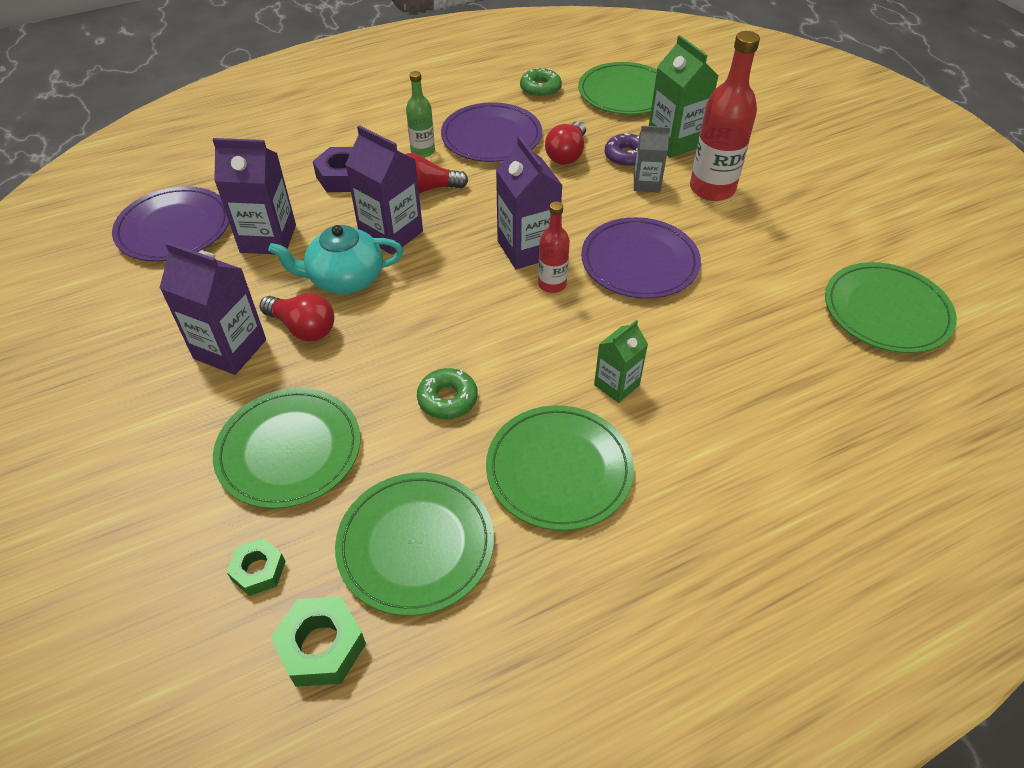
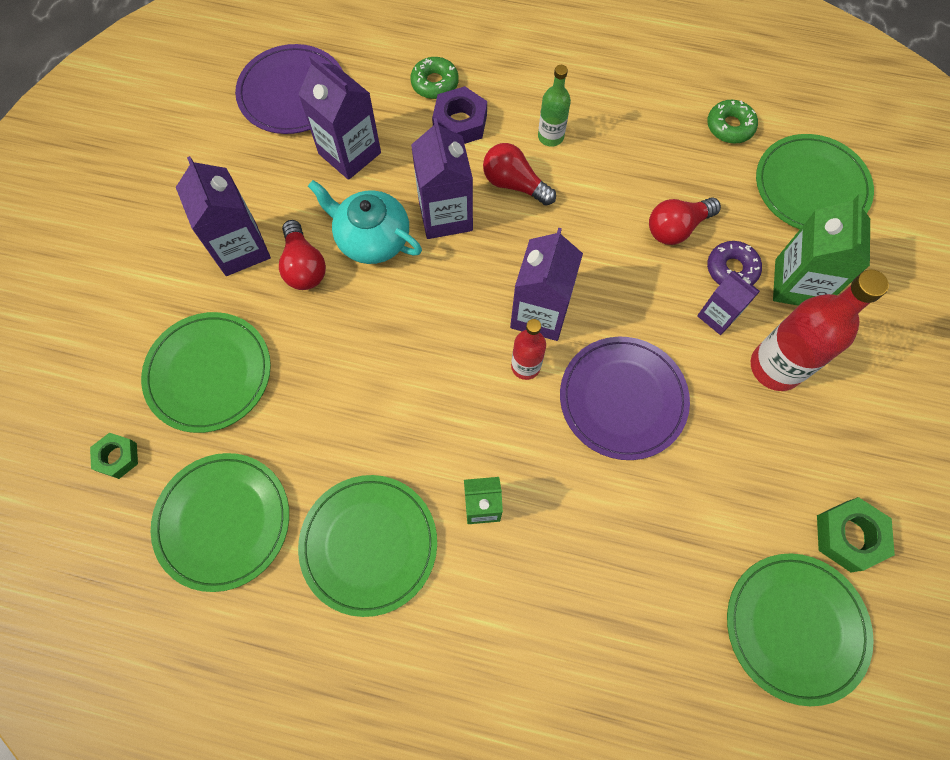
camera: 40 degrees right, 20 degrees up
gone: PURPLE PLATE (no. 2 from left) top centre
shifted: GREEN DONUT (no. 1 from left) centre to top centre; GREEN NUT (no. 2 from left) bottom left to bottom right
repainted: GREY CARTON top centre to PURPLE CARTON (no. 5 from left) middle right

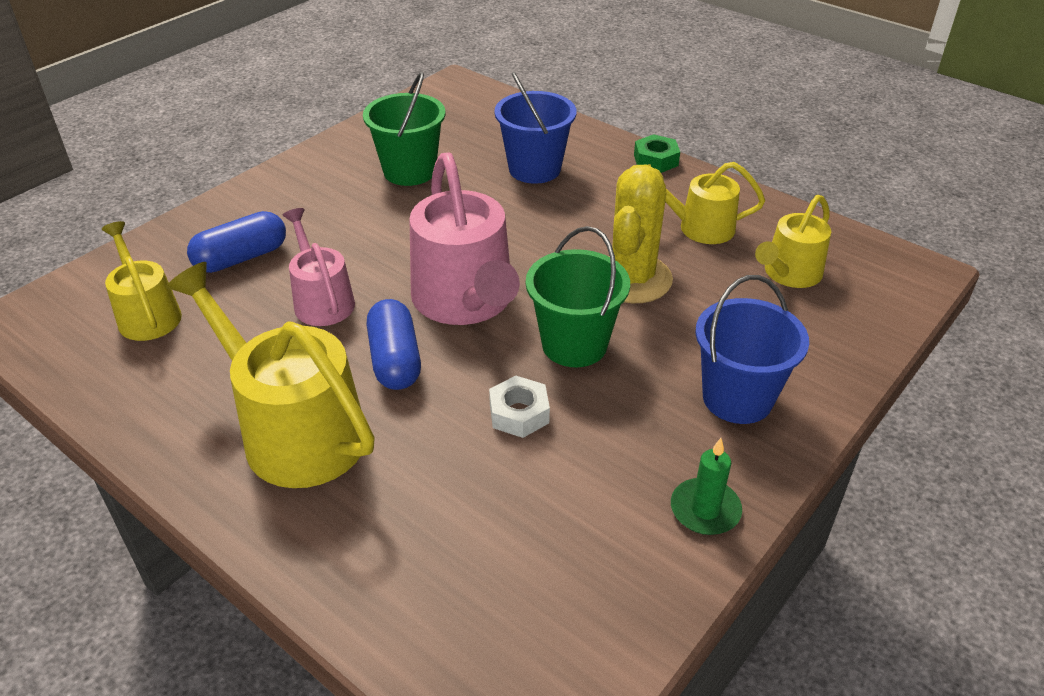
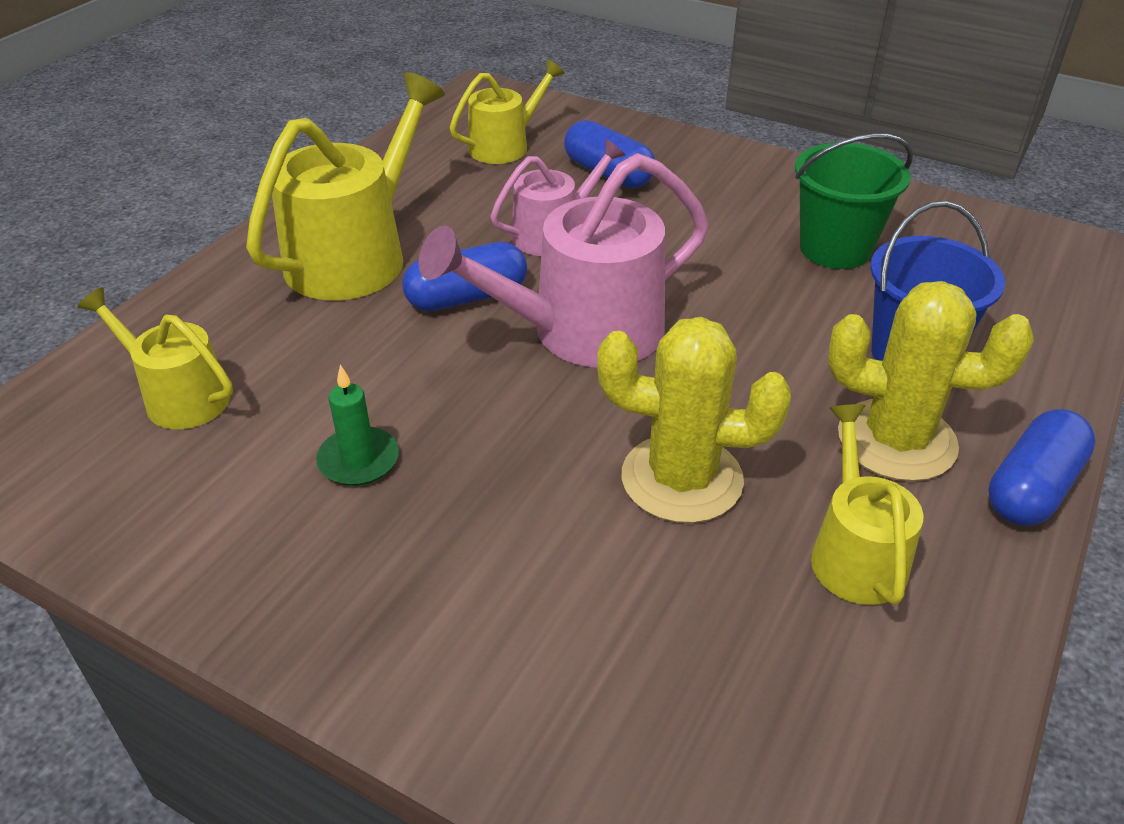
camera: 80 degrees right, 0 degrees up
gone: GREEN BUCKET (no. 2 from left) centre; BLUE BUCKET (no. 2 from left) middle right; WHITE NUT centre
new: YELLOW CACTUS (no. 2 from left) middle right
shifted: YELLOW WATERING CAN (no. 4 from left in the first image) middle right to YELLOW WATERING CAN (no. 1 from left) middle left; GREEN CANDLE bottom right to middle left
swapped: GREEN NUT top centre to BLUE CAPSULE (no. 3 from left) middle right

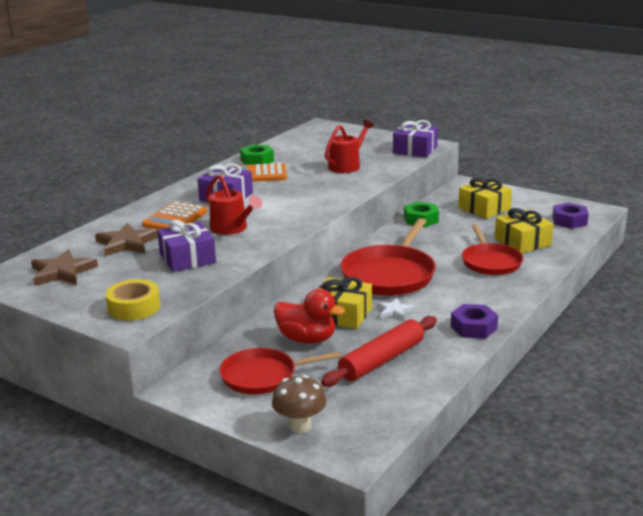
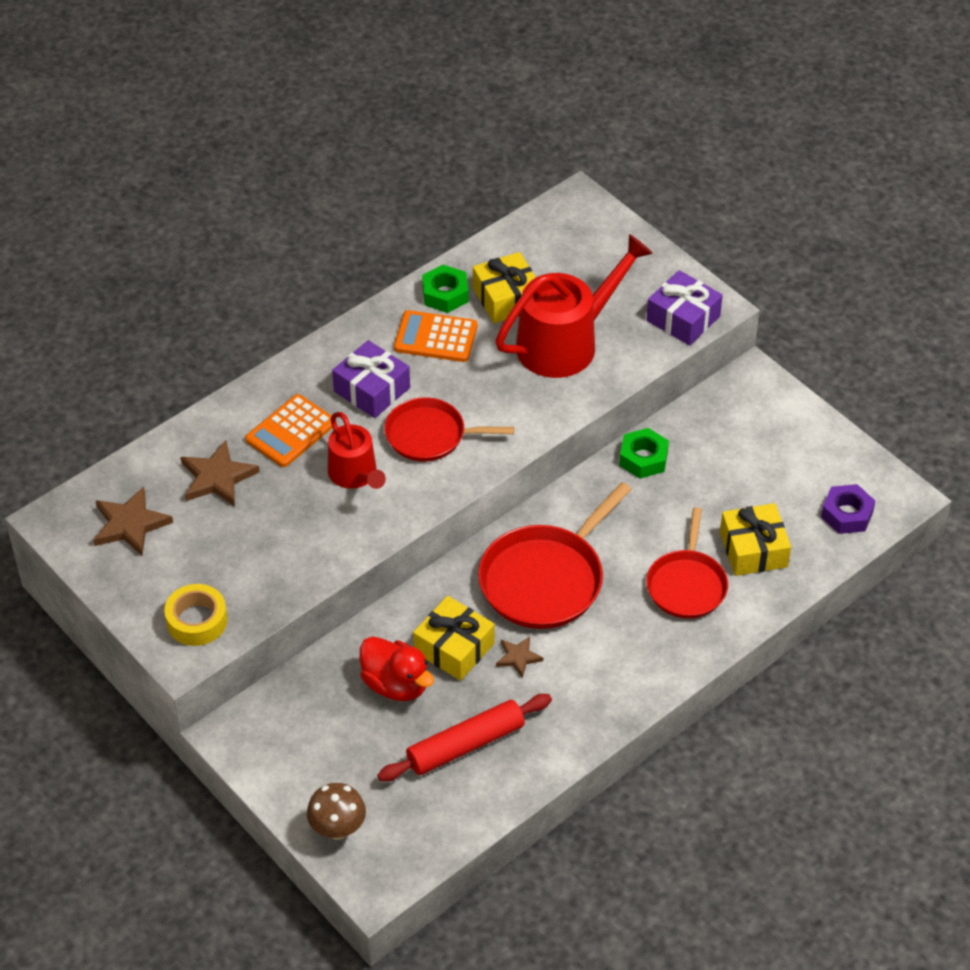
camera: 15 degrees right, 25 degrees up
gone: PURPLE GIFT (no. 1 from left) middle left; PURPLE NUT (no. 1 from left) middle right
shifted: YELLOW GIFT (no. 2 from left) middle right to top centre; RED PAN (no. 1 from left) bottom centre to centre
repainted: WHITE STAR centre to BROWN STAR (no. 3 from left) bottom centre
scaled: RED WATERING CAN (no. 2 from left) top centre = top centre x1.69

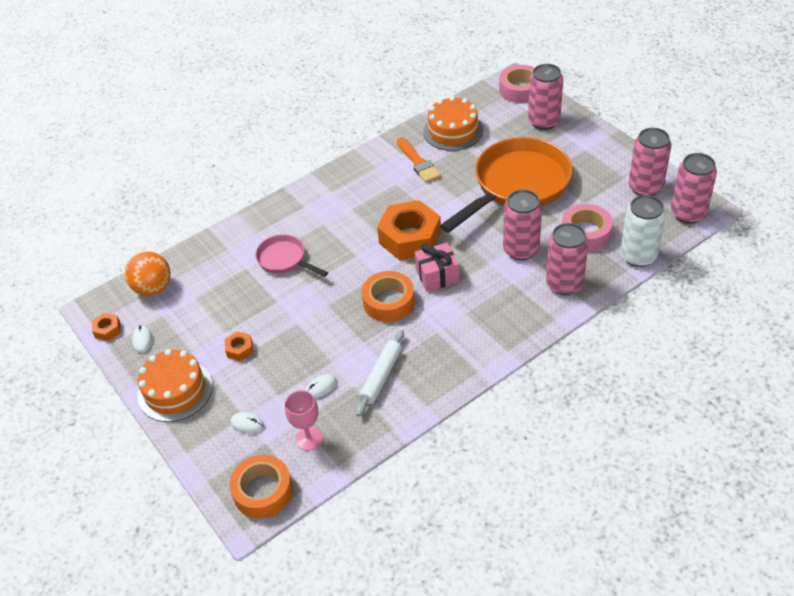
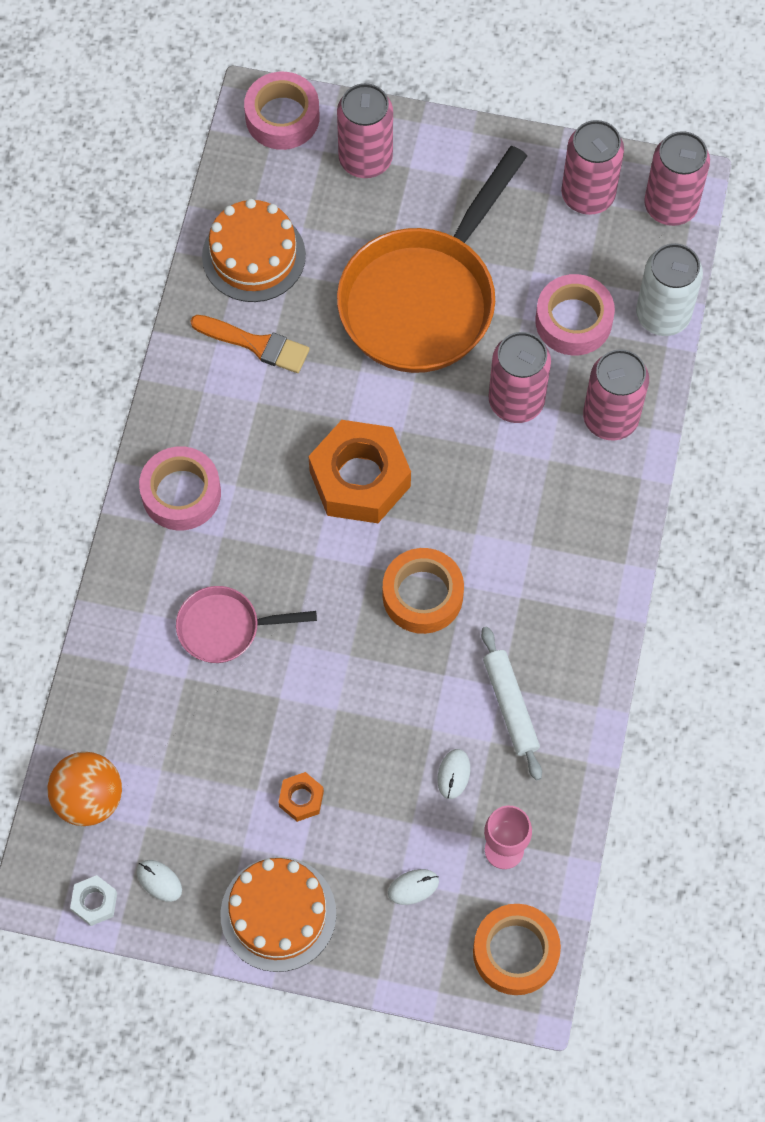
camera: 45 degrees left, 20 degrees up
gone: PINK GIFT centre
new: PINK TAPE (no. 1 from left) middle left
repainted: ORANGE NUT (no. 1 from left) middle left to WHITE NUT bottom left
rotated: ORANGE PAN top centre = top centre 150 degrees counterclockwise

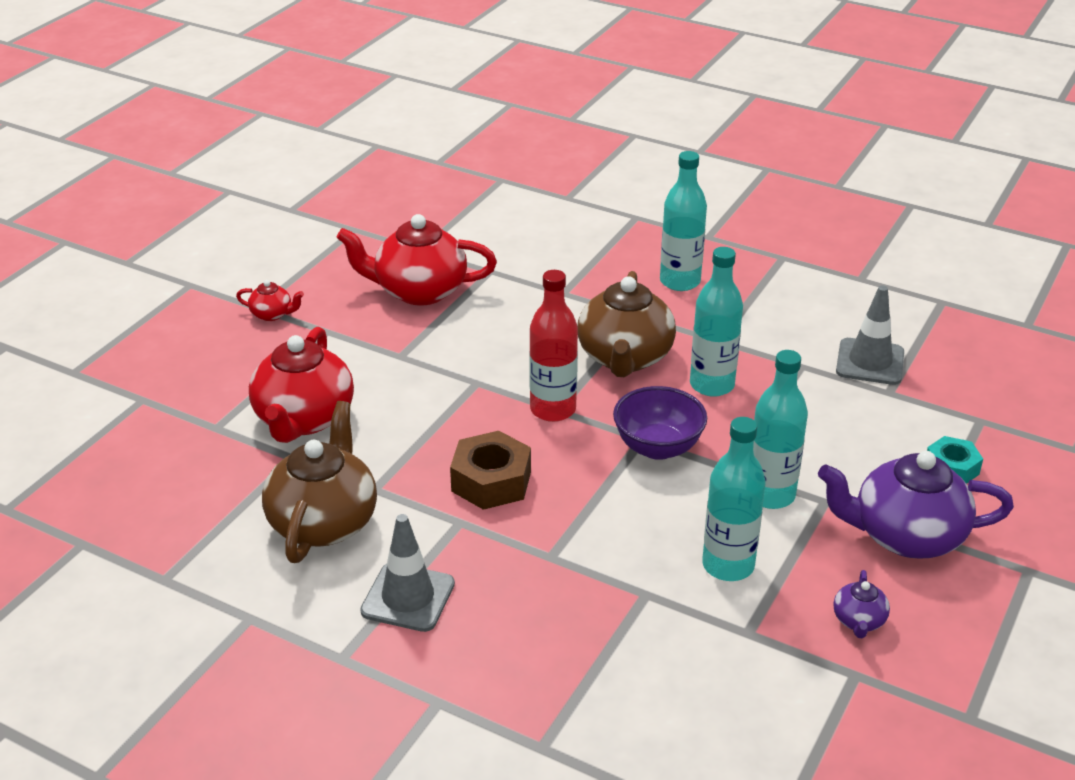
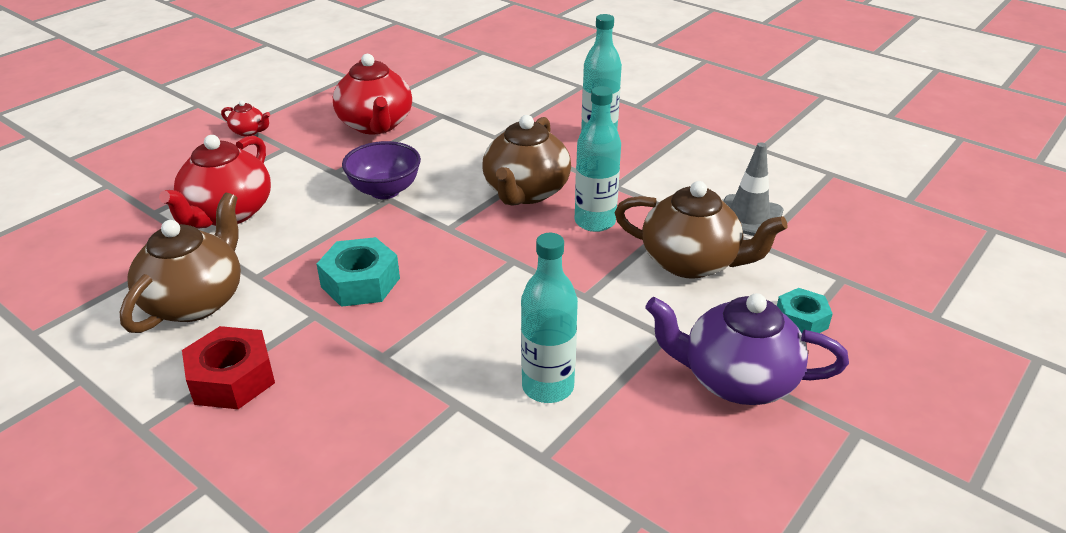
camera: 10 degrees right, 0 degrees up
gone: RED BOTTLE centre; TURQUOISE BOTTLE (no. 4 from left) middle right; PURPLE TEAPOT (no. 1 from left) bottom right
new: BROWN TEAPOT (no. 3 from left) centre
shifted: PURPLE BOWL centre to top centre
swapped: GREY TRAFFIC CONE (no. 1 from left) bottom centre to RED NUT bottom left
repainted: BROWN NUT centre to TURQUOISE NUT (no. 1 from left) centre
rotated: RED TEAPOT (no. 3 from left) centre = top centre 120 degrees counterclockwise

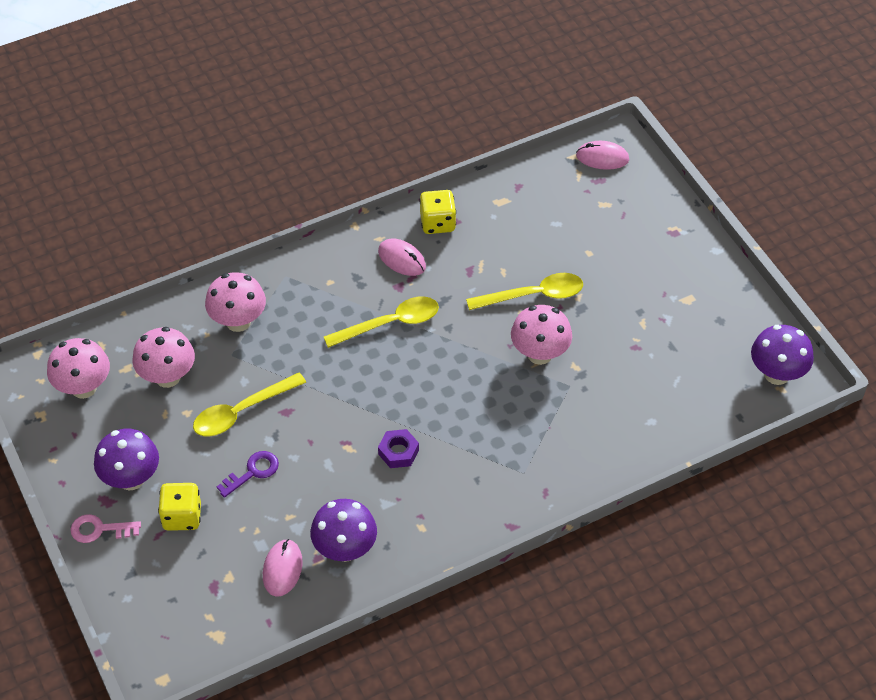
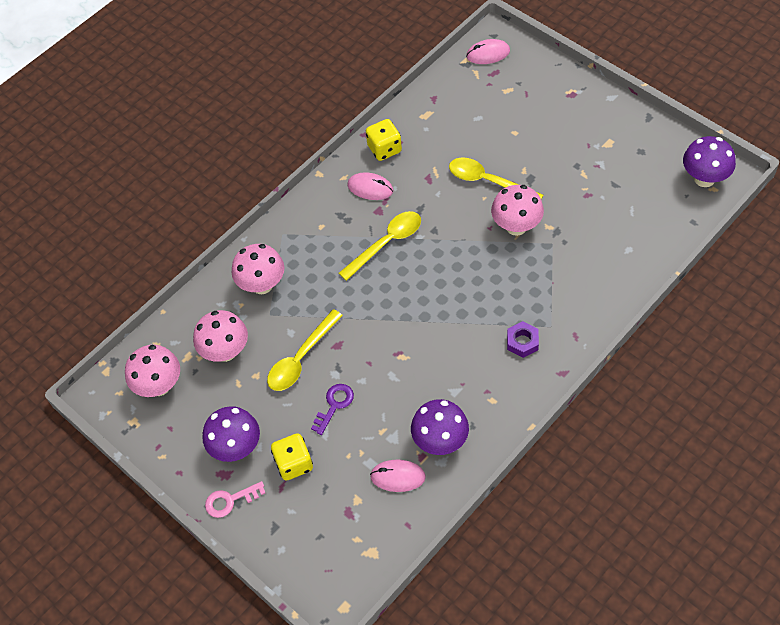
camera: 15 degrees left, 5 degrees up
shifted: PURPLE NUT centre to middle right
rotated: YELLOW SPOON (no. 3 from left) centre = top centre 120 degrees counterclockwise; PINK MOUSE (no. 1 from left in the first image) bottom left = bottom centre 75 degrees counterclockwise

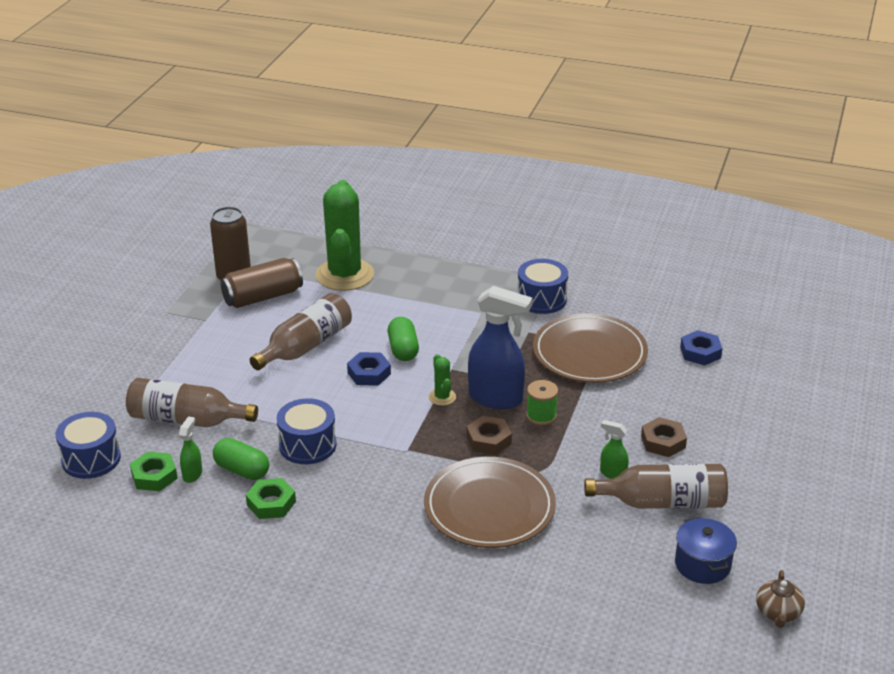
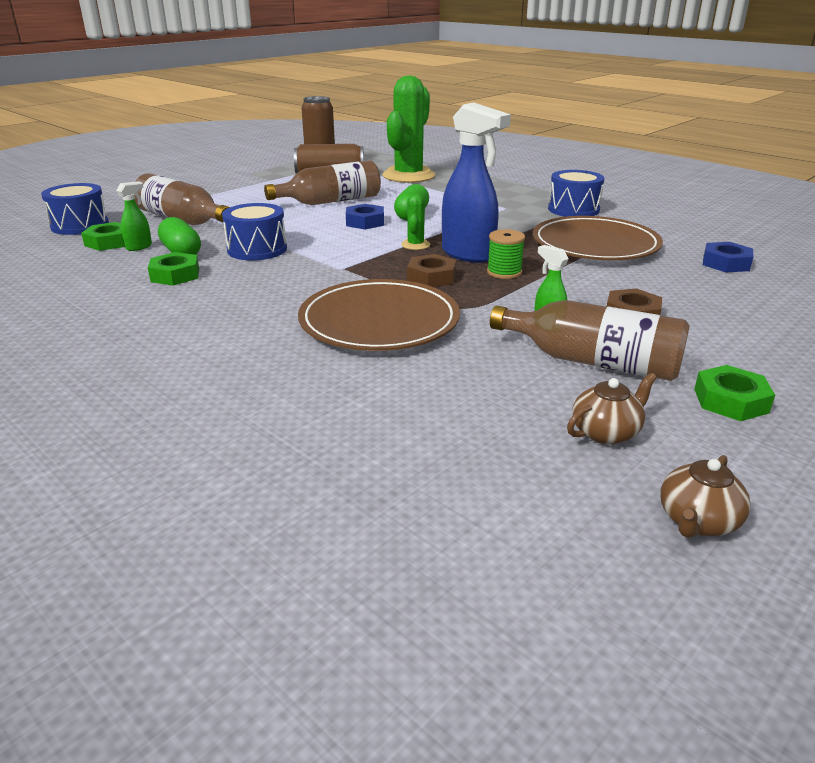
camera: 25 degrees right, 5 degrees down
new: GREEN NUT (no. 3 from left) middle right
swapped: BLUE POT bottom right to BROWN TEAPOT (no. 1 from left) middle right

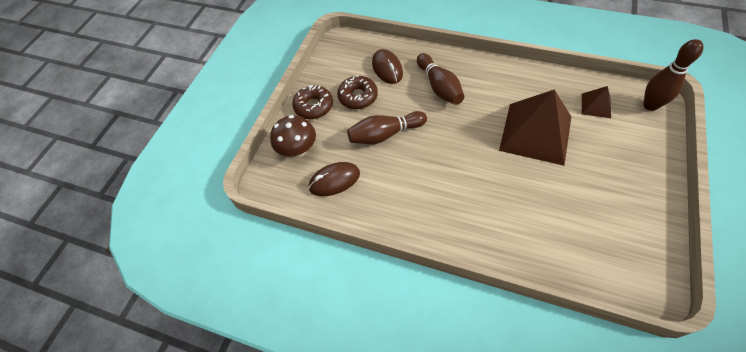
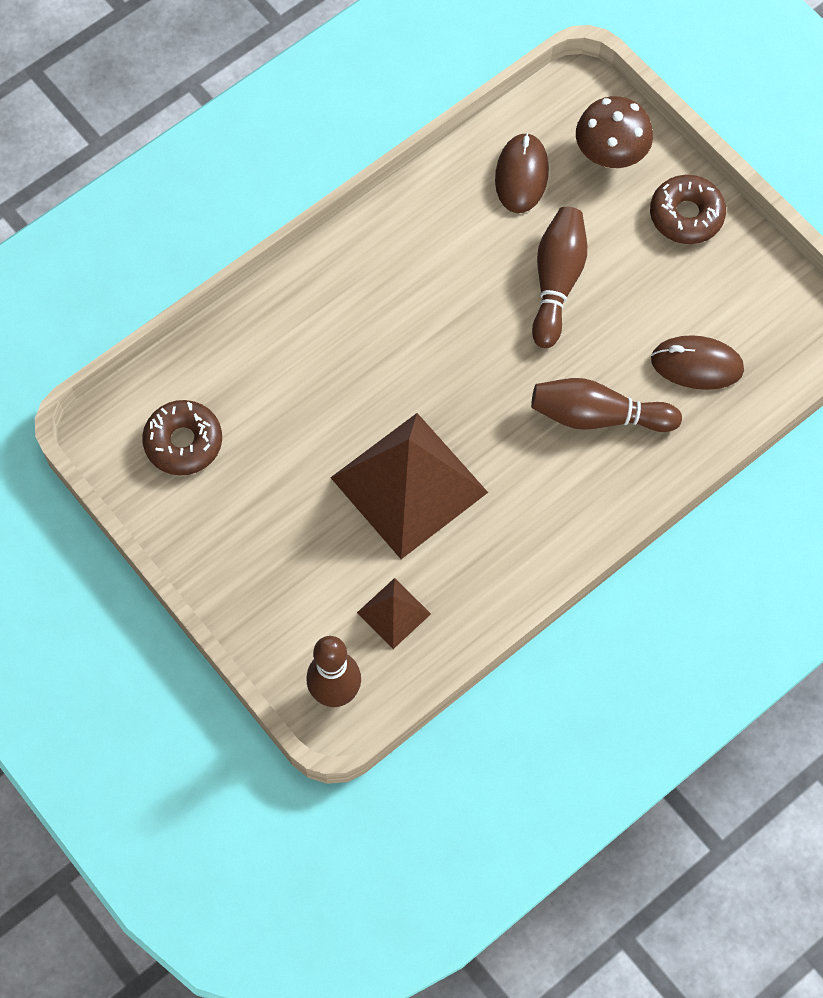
camera: 115 degrees right, 10 degrees up
shifted: BROWN DONUT (no. 2 from left in the first image) top centre to BROWN DONUT (no. 1 from left) middle left

